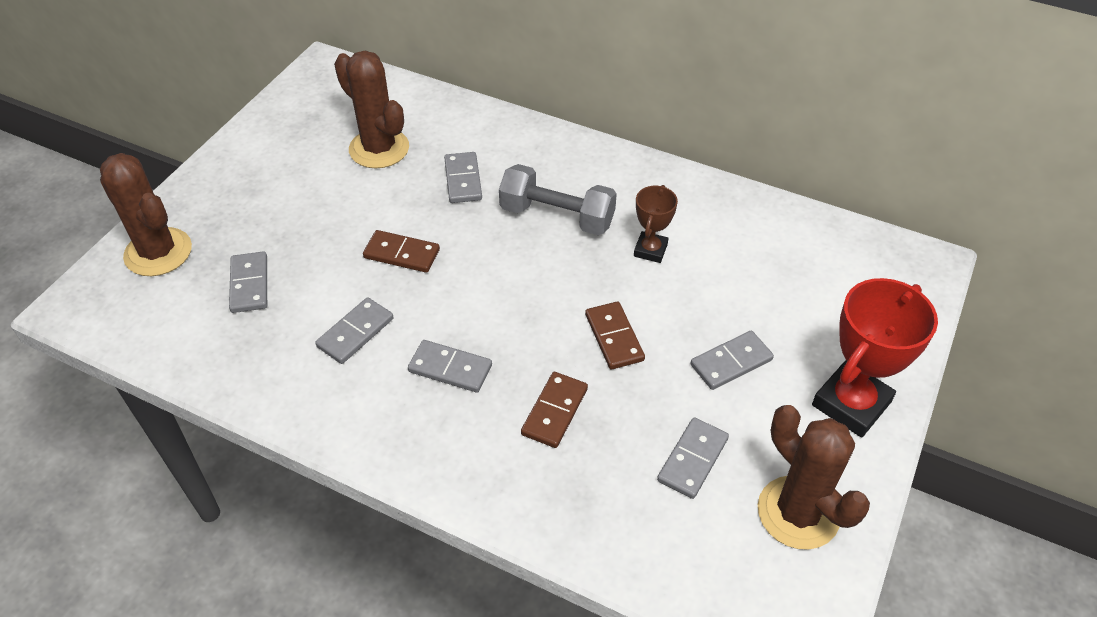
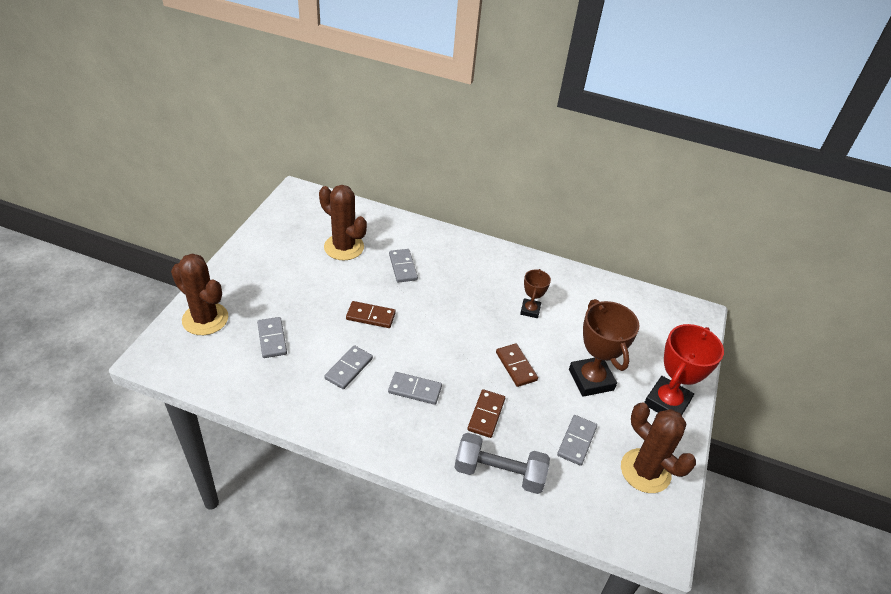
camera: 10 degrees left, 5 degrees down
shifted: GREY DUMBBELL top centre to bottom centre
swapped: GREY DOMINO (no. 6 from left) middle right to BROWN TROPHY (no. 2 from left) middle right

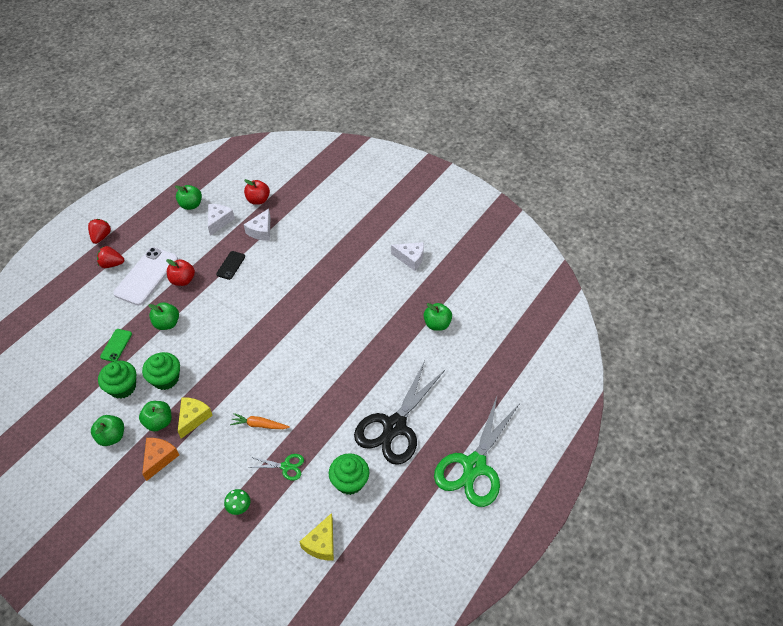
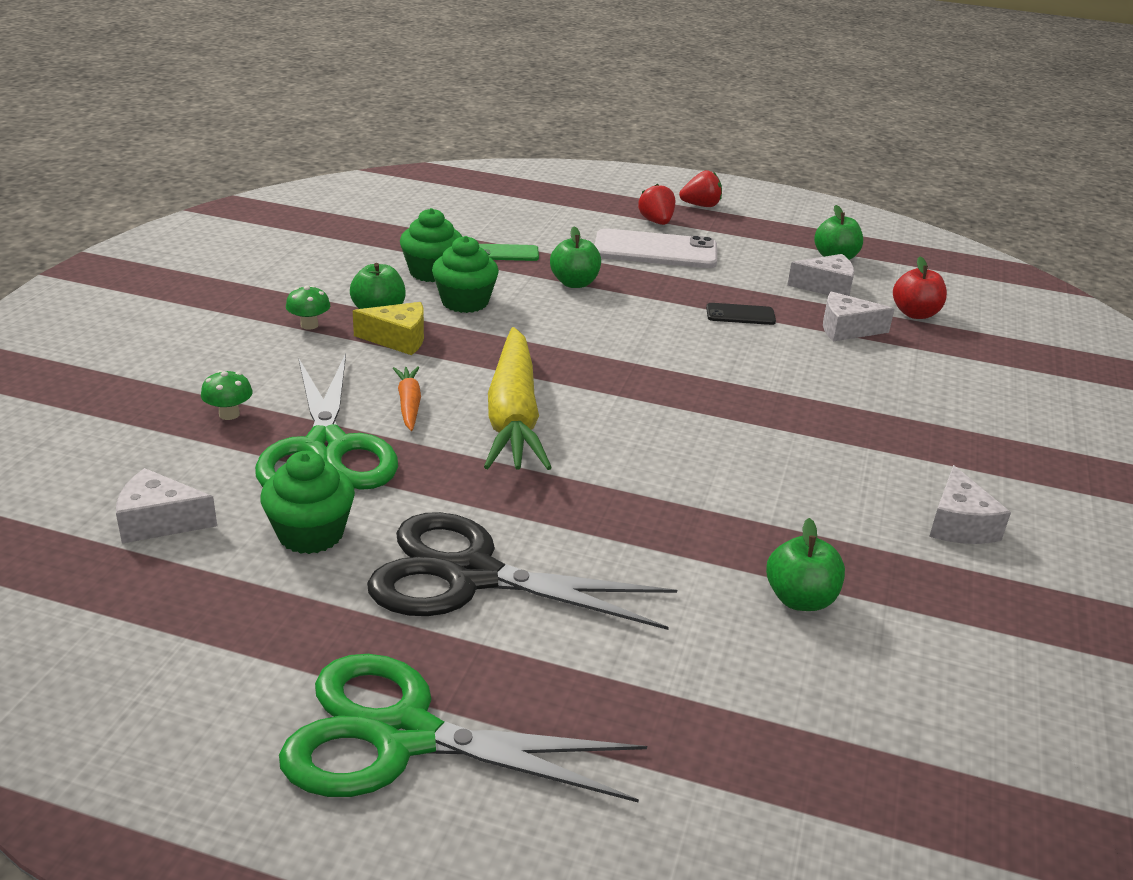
camera: 70 degrees right, 20 degrees down
gone: RED APPLE (no. 1 from left) middle left; GREEN APPLE (no. 1 from left) bottom left
new: YELLOW CARROT centre
swapped: ORANGE CHEESE bottom left to GREEN MUSHROOM (no. 2 from left) middle left
repainted: YELLOW CHEESE (no. 2 from left) bottom centre to WHITE CHEESE (no. 1 from left) middle left
scaled: GREEN SCISSORS (no. 1 from left) bottom centre = middle left x2.29

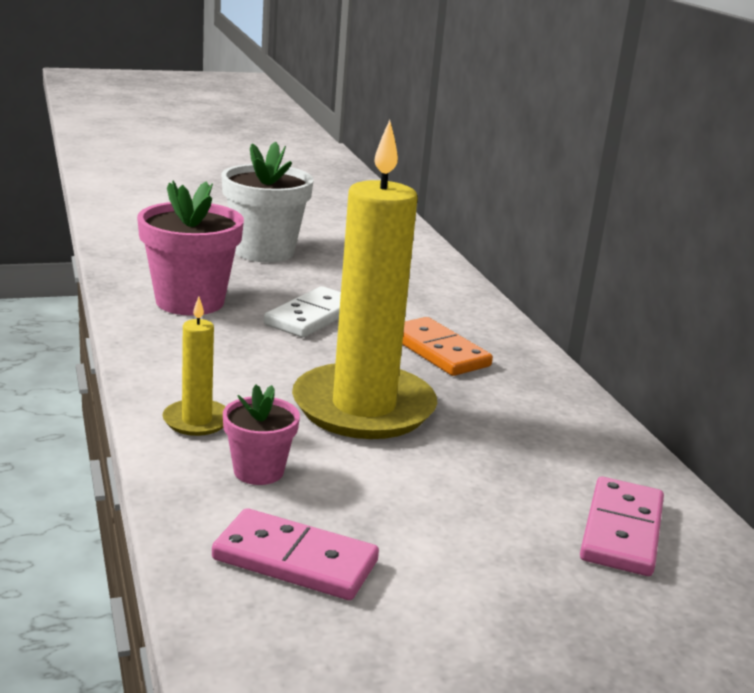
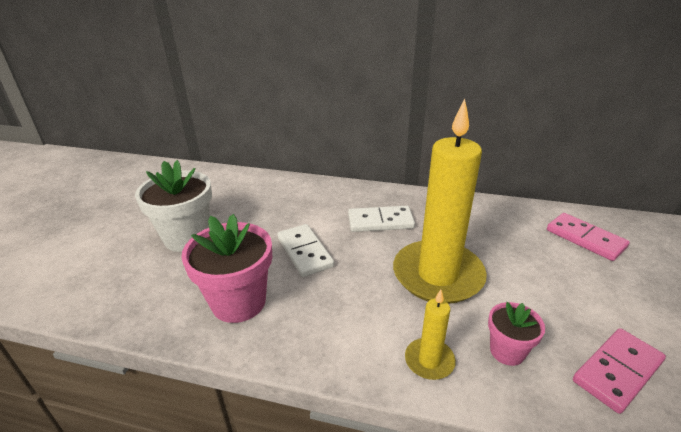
camera: 55 degrees left, 10 degrees up
repainted: ORANGE DOMINO centre to WHITE DOMINO (no. 2 from left) centre

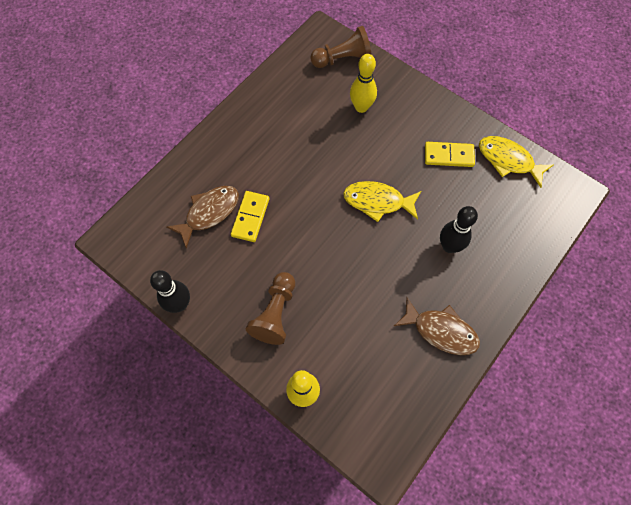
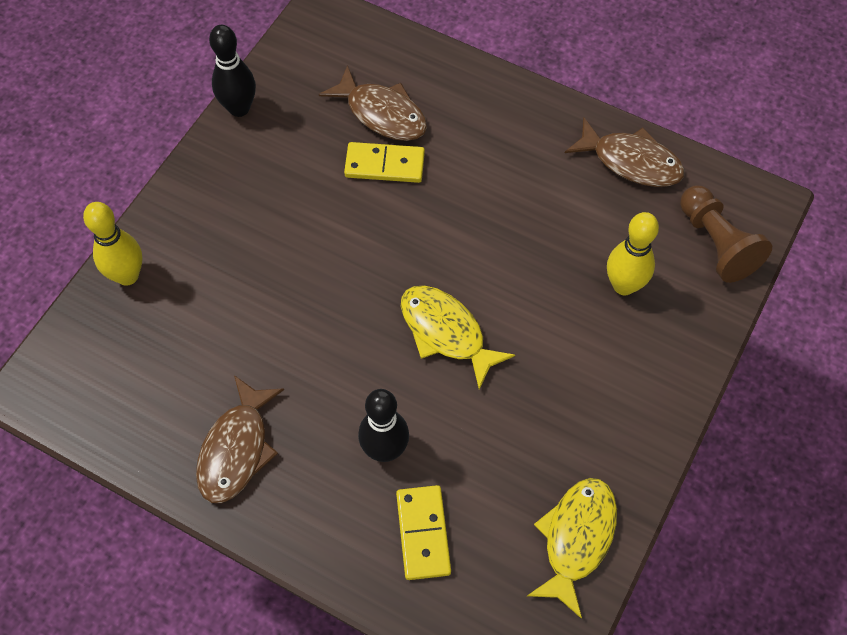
camera: 80 degrees right, 5 degrees down
gone: BROWN PAWN (no. 1 from left) centre
new: BROWN FISH (no. 3 from left) top right
shifted: YELLOW DOMINO (no. 2 from left) top right to bottom centre
rotated: YELLOW FISH (no. 1 from left) centre = centre 45 degrees counterclockwise

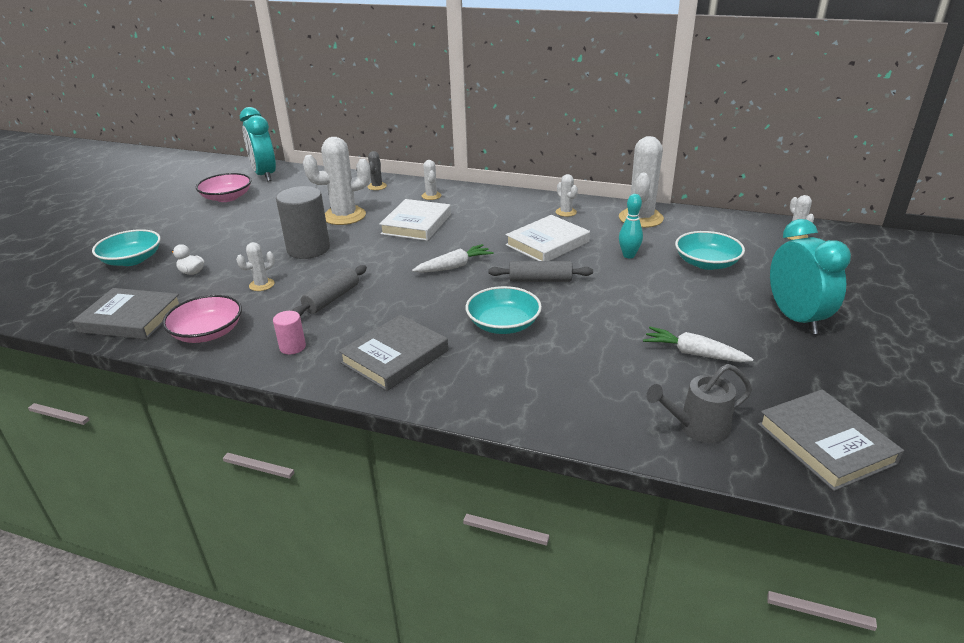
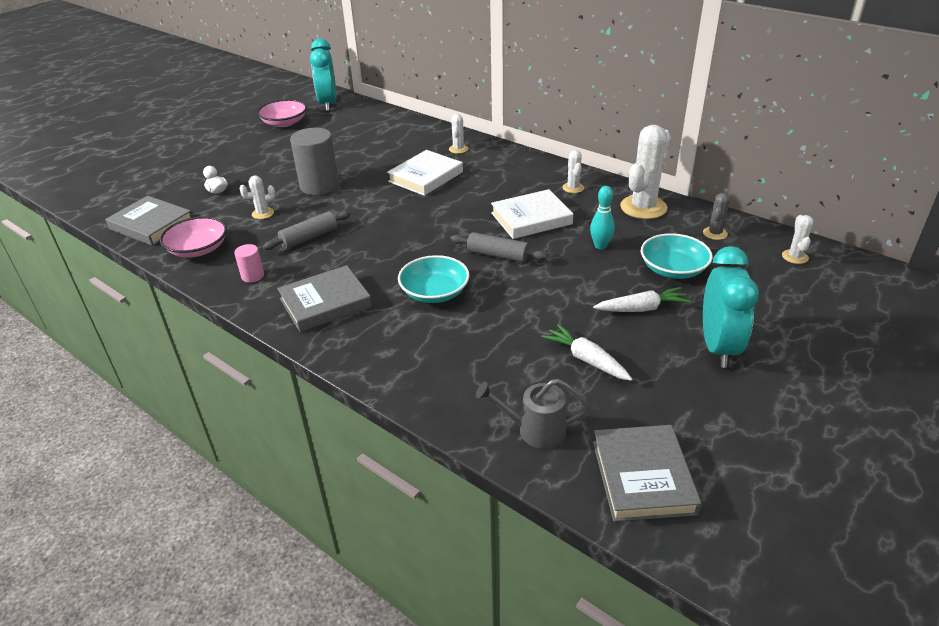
camera: 20 degrees right, 5 degrees up
gone: WHITE CACTUS (no. 2 from left) top centre; TURQUOISE BOWL (no. 1 from left) middle left
shifted: GREY CACTUS top centre to middle right; WHITE CARROT (no. 1 from left in the first image) centre to WHITE CARROT (no. 2 from left) middle right

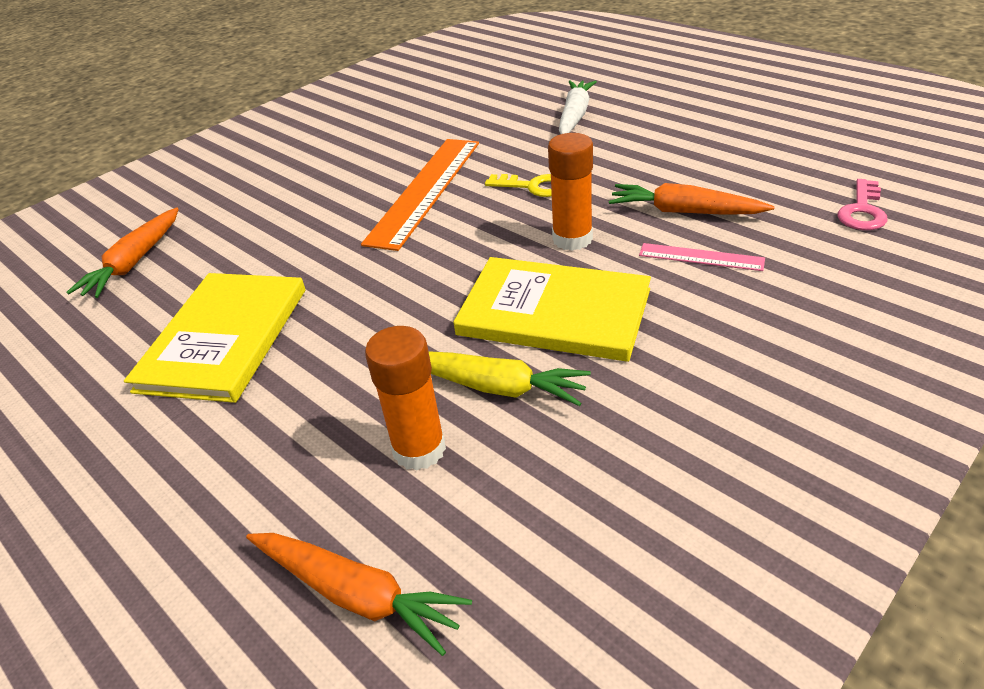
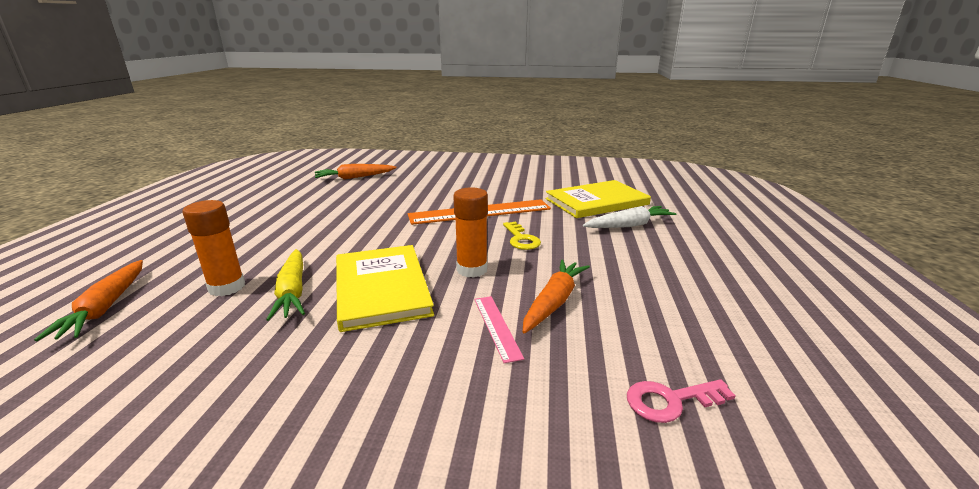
camera: 50 degrees right, 15 degrees down
shifted: YELLOW BOOK (no. 1 from left in the first image) middle left to YELLOW BOOK (no. 2 from left) centre
rotated: ORANGE CARROT (no. 3 from left) top right = centre 45 degrees clockwise

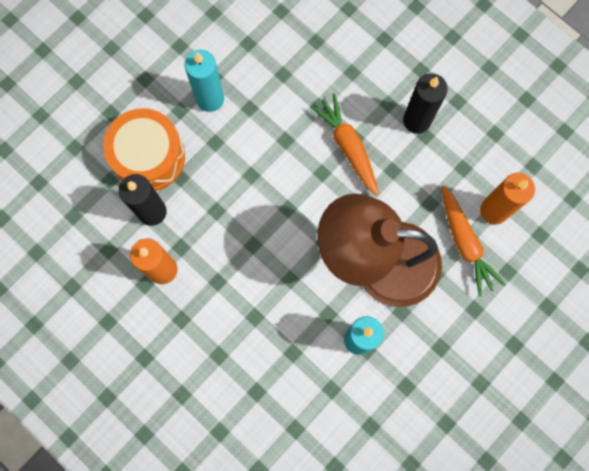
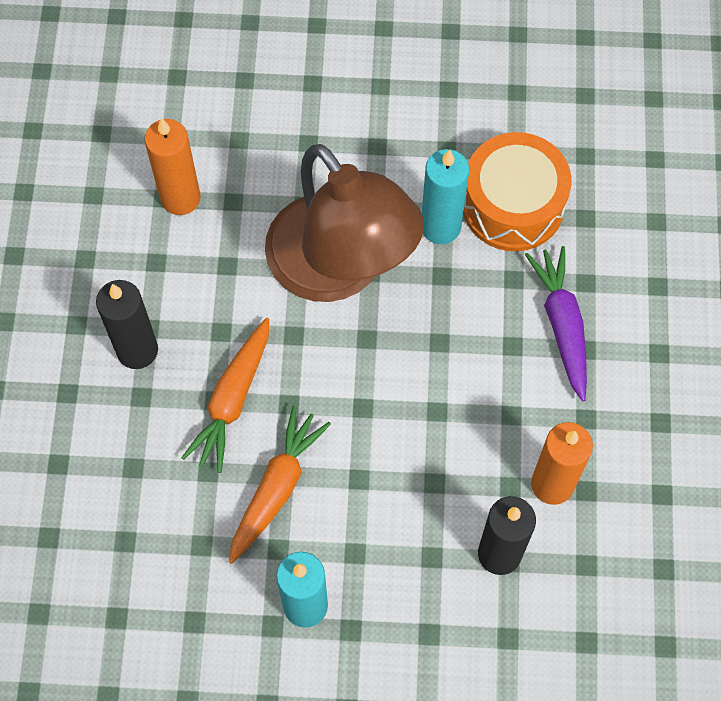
camera: 130 degrees left, 10 degrees down
new: PURPLE CARROT middle right
shifted: ORANGE DRUM top left to top right; ORANGE CARROT (no. 2 from left) middle right to bottom centre

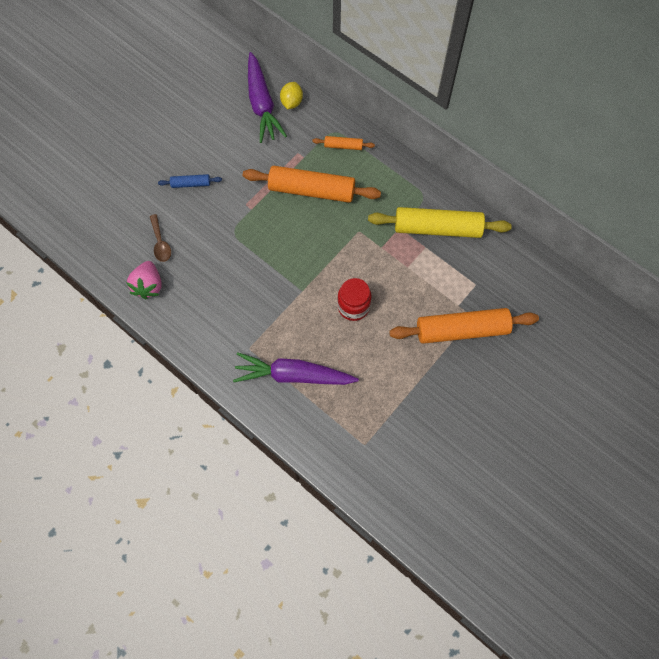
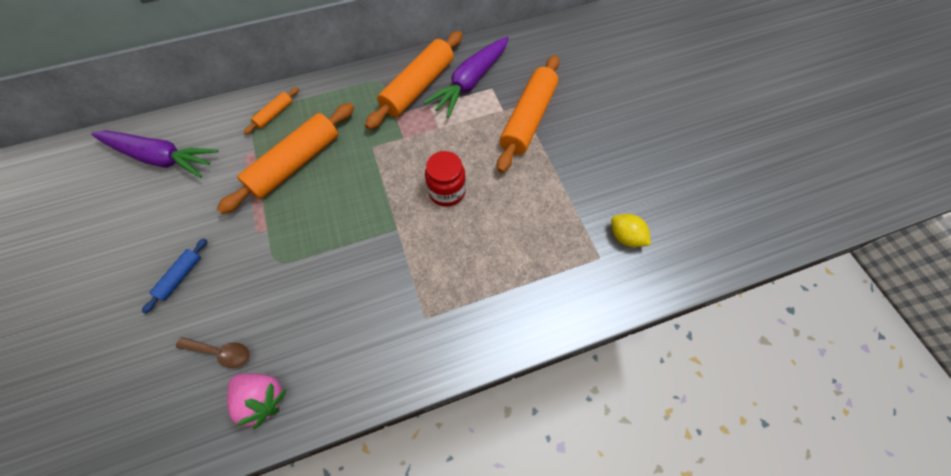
camera: 60 degrees left, 5 degrees down
shifted: YELLOW LEMON top centre to centre; PURPLE CARROT (no. 2 from left) centre to top centre
repainted: YELLOW ROLLING PIN middle right to ORANGE ROLLING PIN (no. 3 from left) top centre

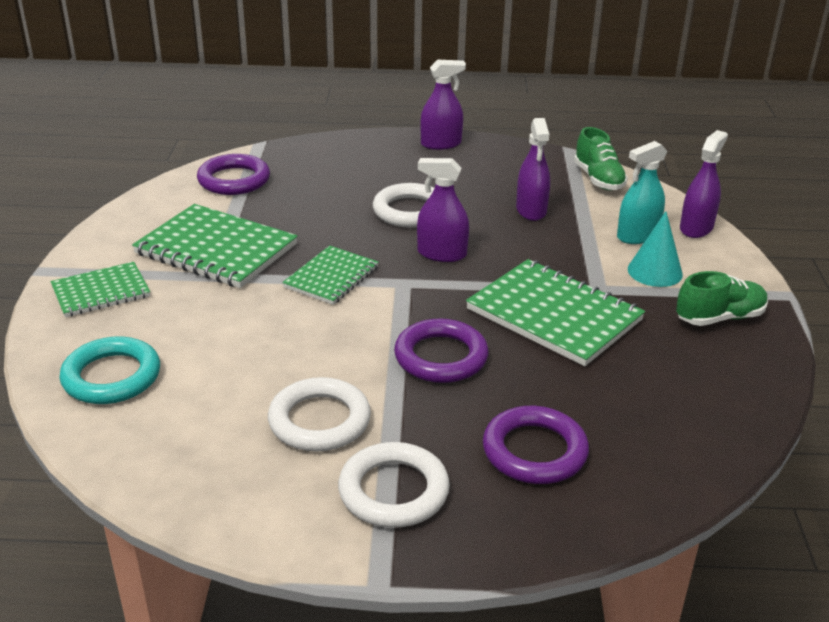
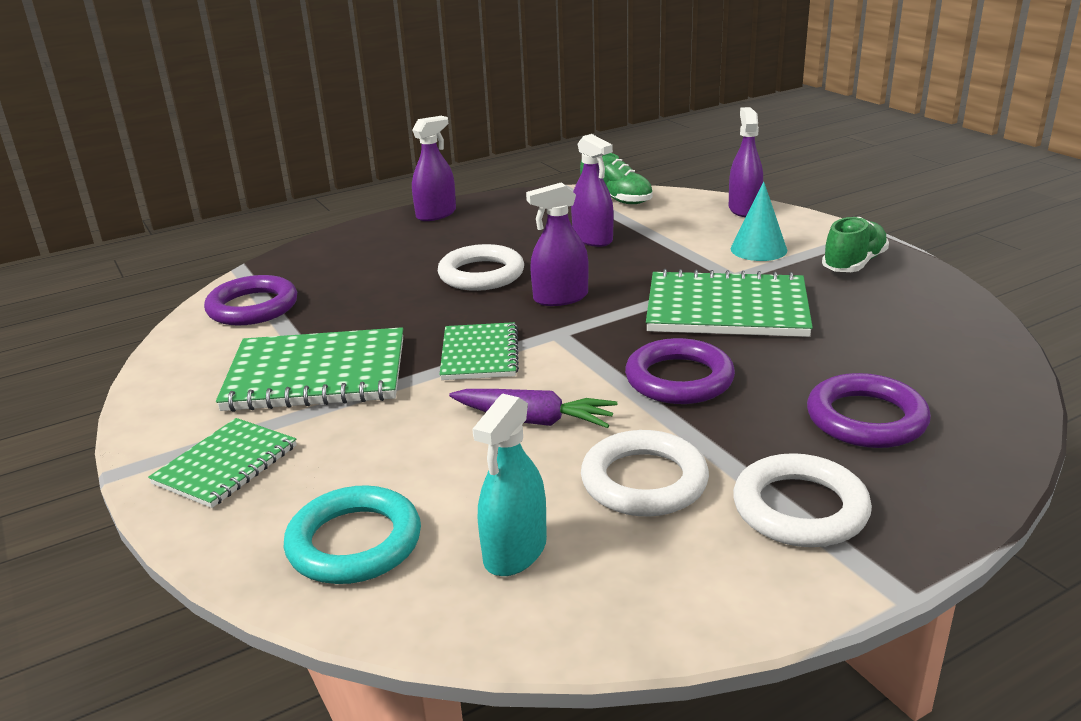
camera: 30 degrees left, 5 degrees down
new: PURPLE CARROT centre
shifted: TURQUOISE SPRAY BOTTLE top right to bottom centre

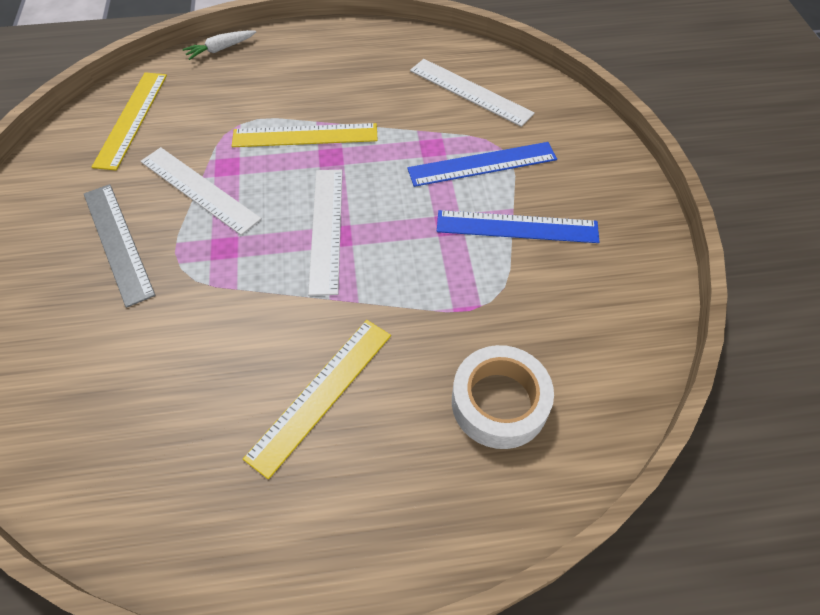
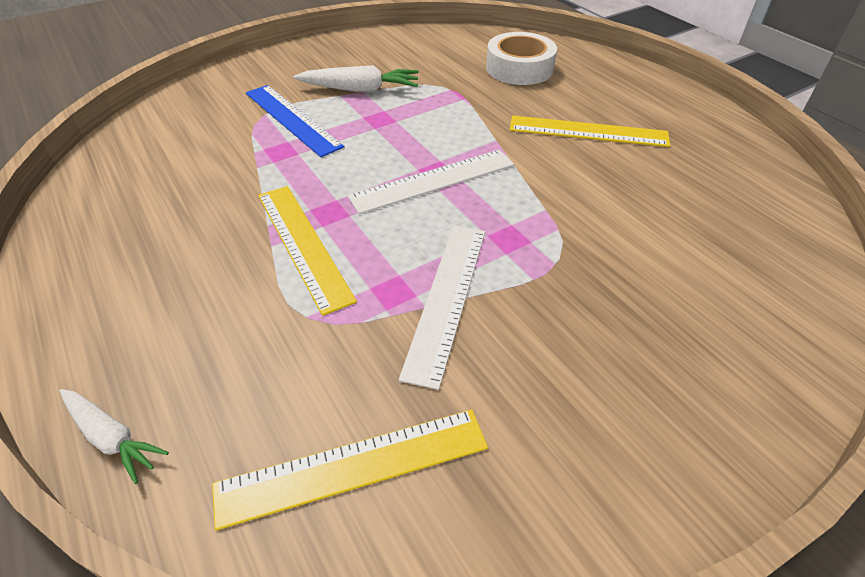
camera: 115 degrees left, 10 degrees down
gone: WHITE RULER (no. 3 from left) top centre; GREY RULER middle left
swapped: BLUE RULER (no. 2 from left) centre to WHITE CARROT (no. 2 from left) top centre

